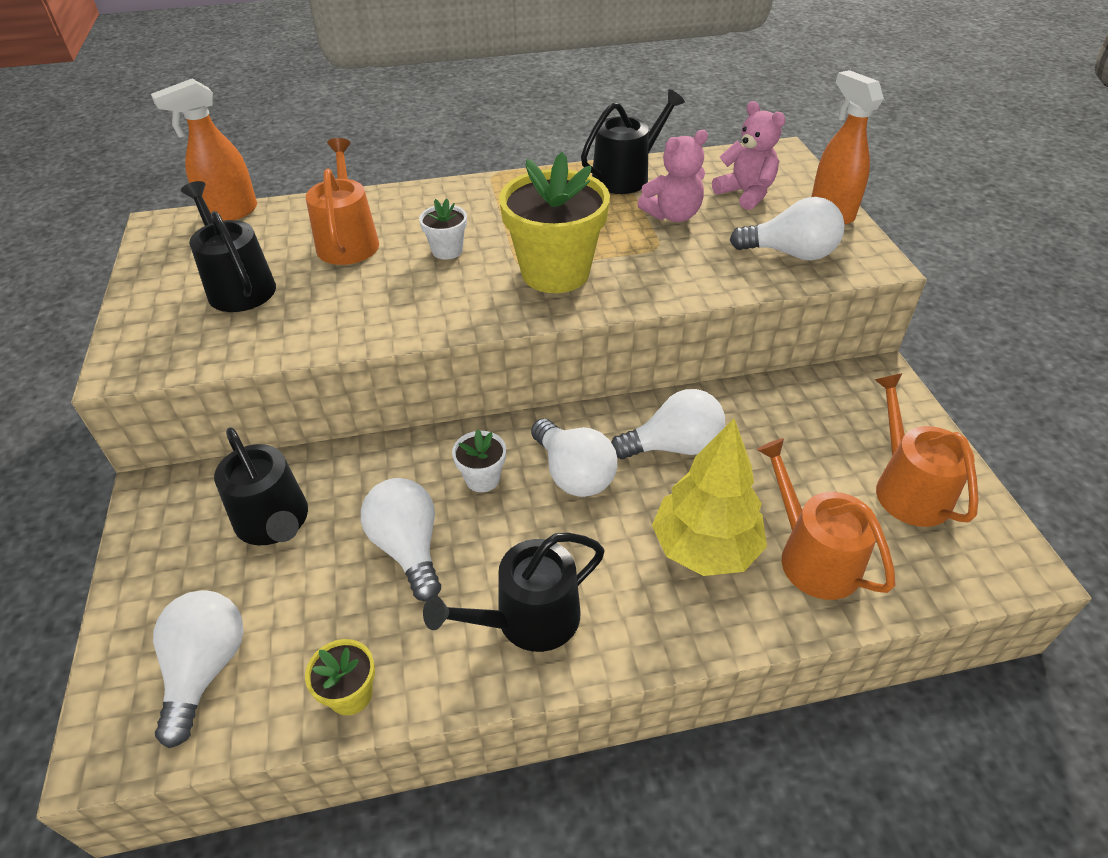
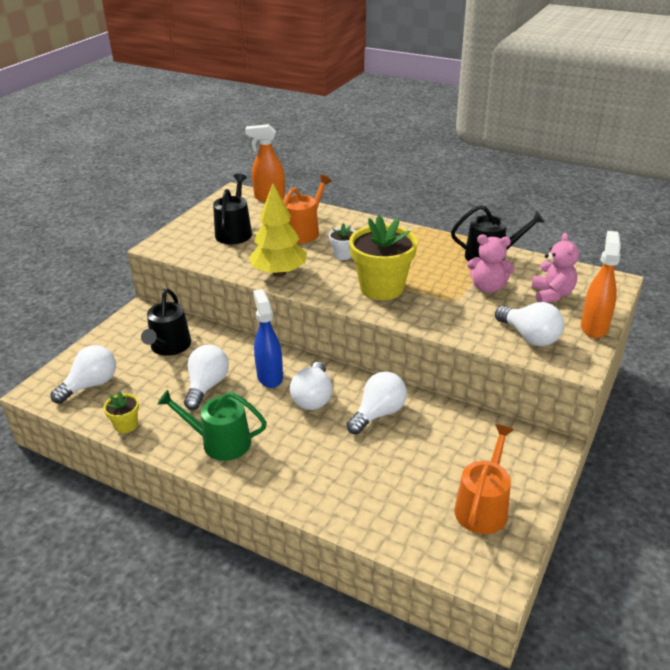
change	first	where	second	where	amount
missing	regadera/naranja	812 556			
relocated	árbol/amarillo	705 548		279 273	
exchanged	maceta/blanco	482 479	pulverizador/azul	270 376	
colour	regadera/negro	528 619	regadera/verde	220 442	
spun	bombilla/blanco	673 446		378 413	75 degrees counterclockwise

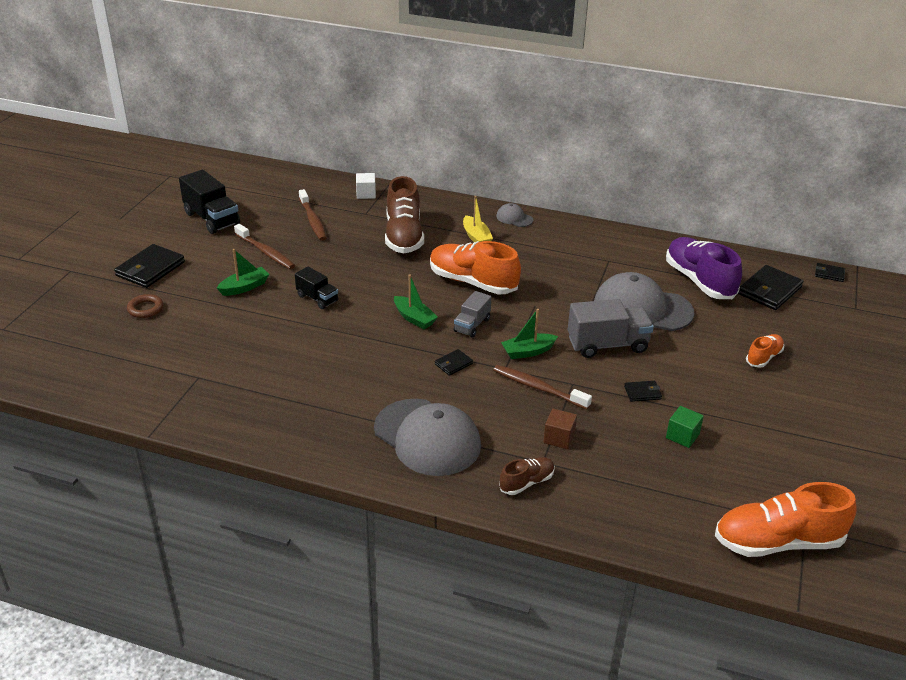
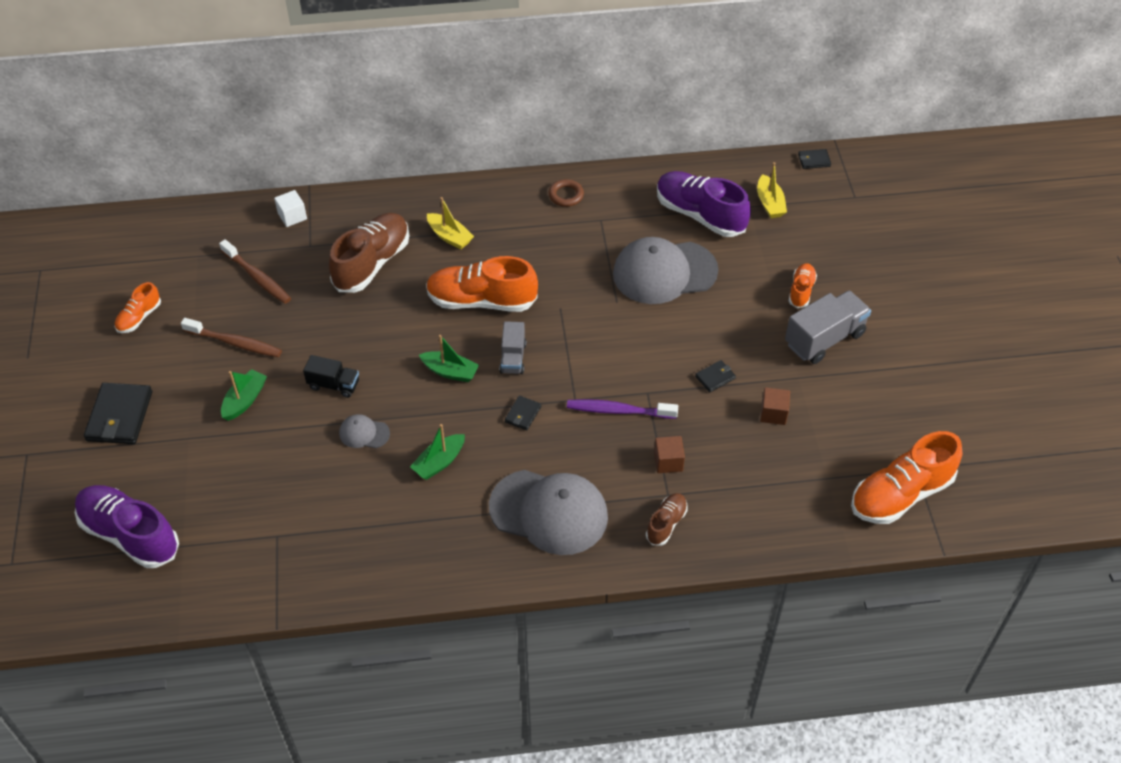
change	first	where	second	where	amount
appeared			zapato/morado	130 535	
relocated	anillo/marrón	145 309		566 195	
relocated	gorra/gris	514 218		364 433	
relocated	barco/verde	528 351		439 462	
relocated	camión/gris	607 345		824 339	
exchanged	camión/negro	212 219	zapato/naranja	139 317	
exchanged	cartera/negro	769 290	barco/amarillo	769 203	
colour	cepillo de dientes/marrón	539 388	cepillo de dientes/morado	619 411	
colour	cubo/verde	682 436	cubo/marrón	773 413	
spun	zapato/marrón	404 236		372 263	120 degrees counterclockwise

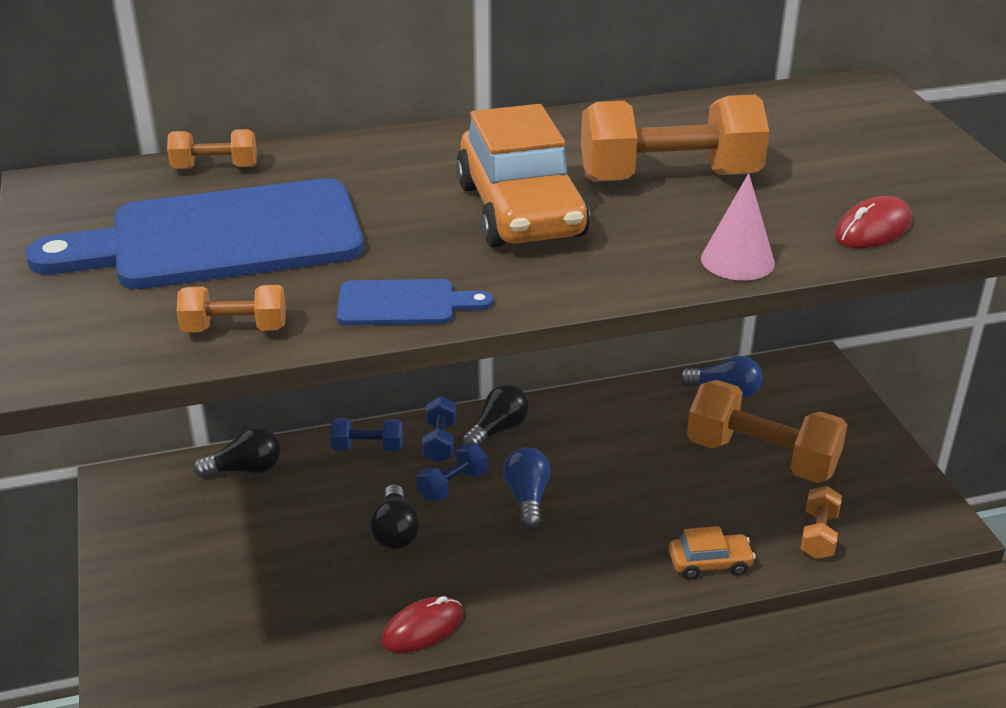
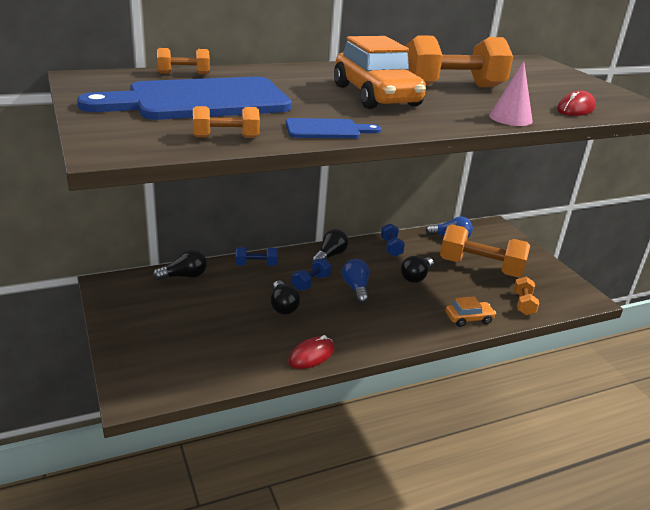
change	first	where	second	where	amount
appeared			bombilla/negro	416 277	
relocated	mancuerna/azul	440 442		391 248	

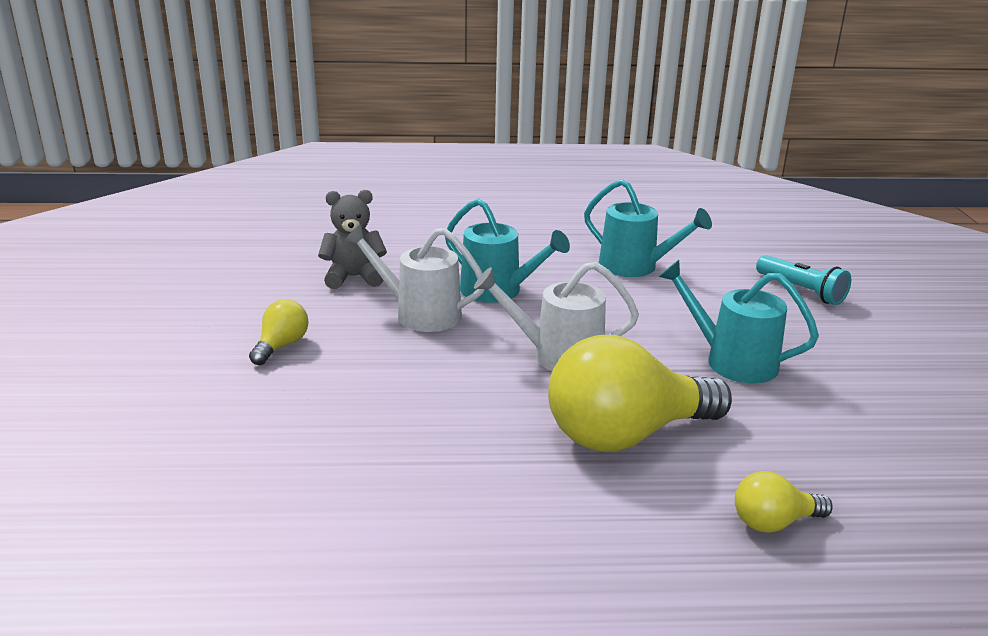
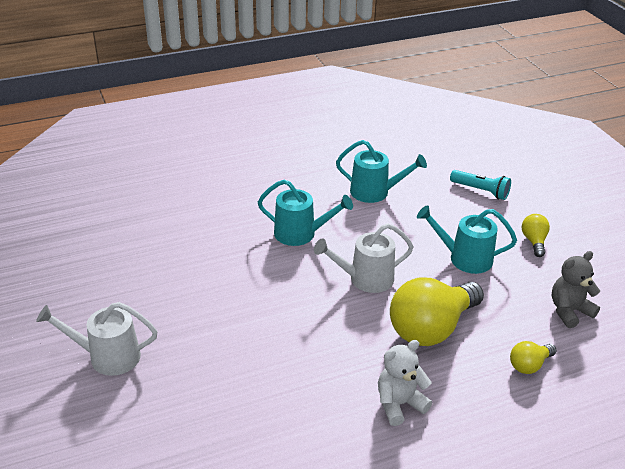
change	first	where	second	where	amount
appeared			osito/blanco	399 404	
relocated	bombilla/amarillo	281 346		534 241	
relocated	osito/gris	354 277		569 311	
relocated	regadera/blanco	419 314		107 357	

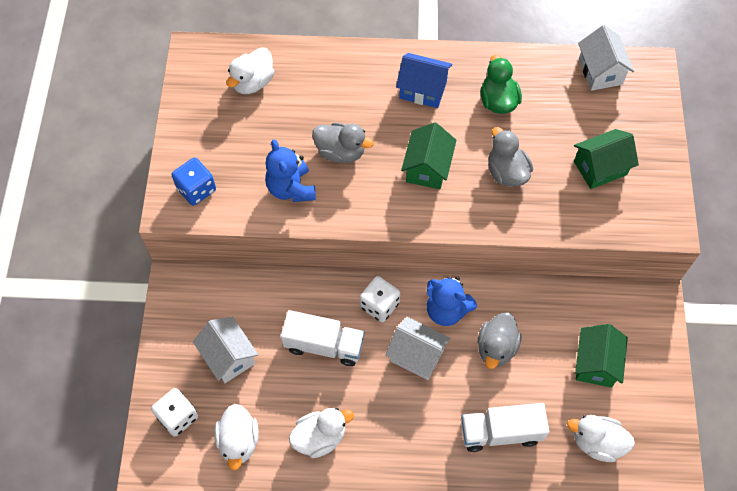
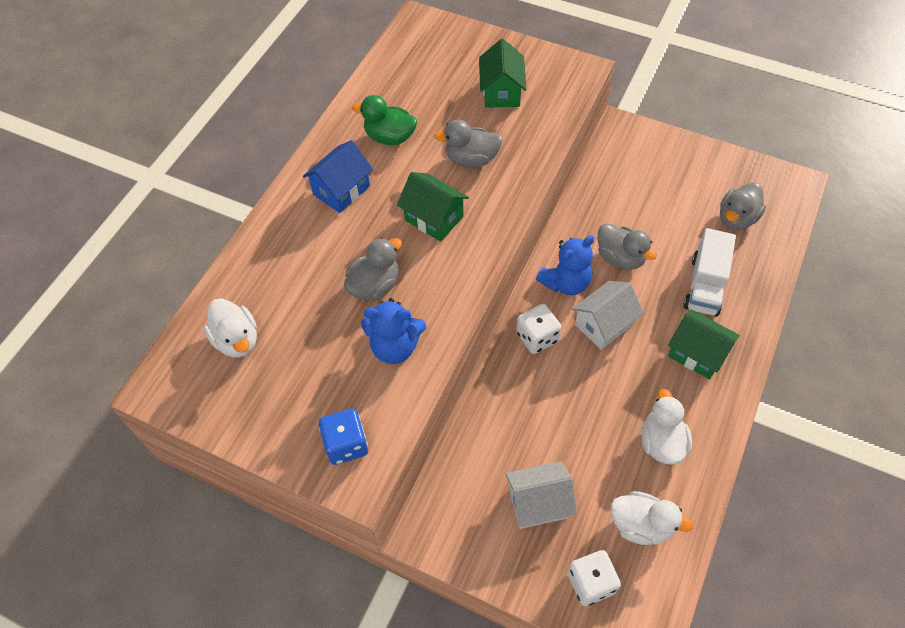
change	first	where	second	where	amount
missing	camión/blanco	324 345			
missing	casa/blanco	600 71			
relocated	casa/verde	595 363		697 353	
colour	pato/blanco	597 442	pato/gris	736 218	

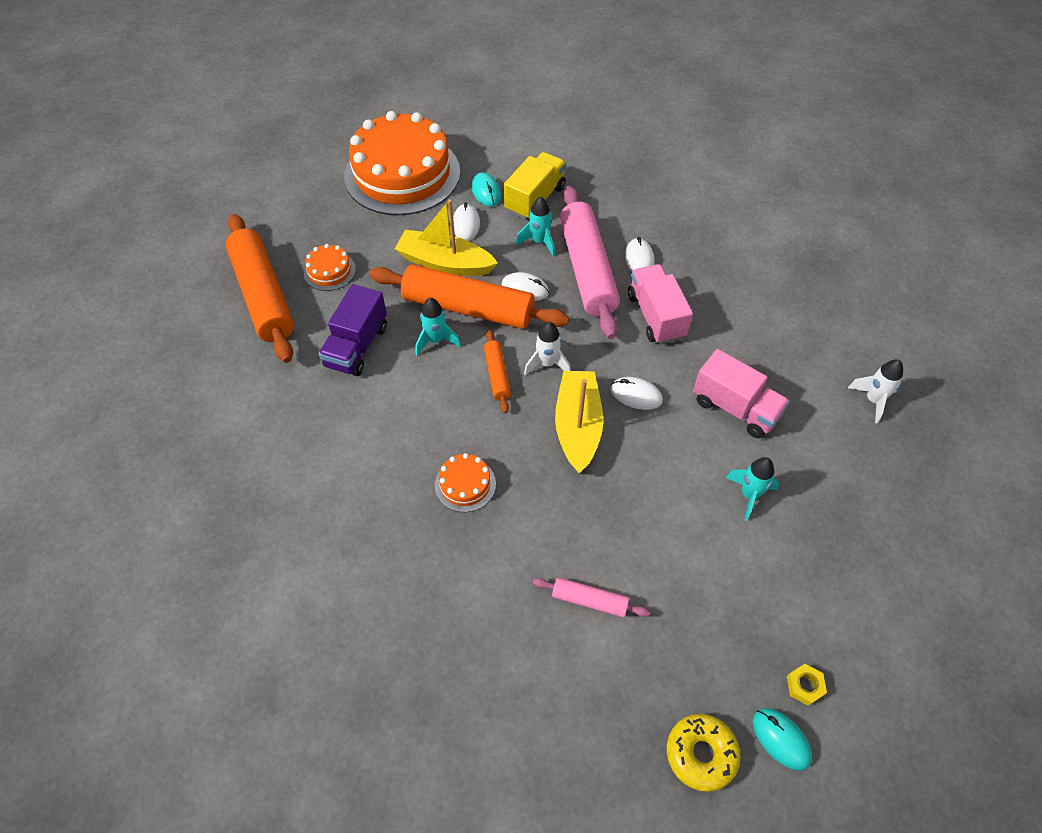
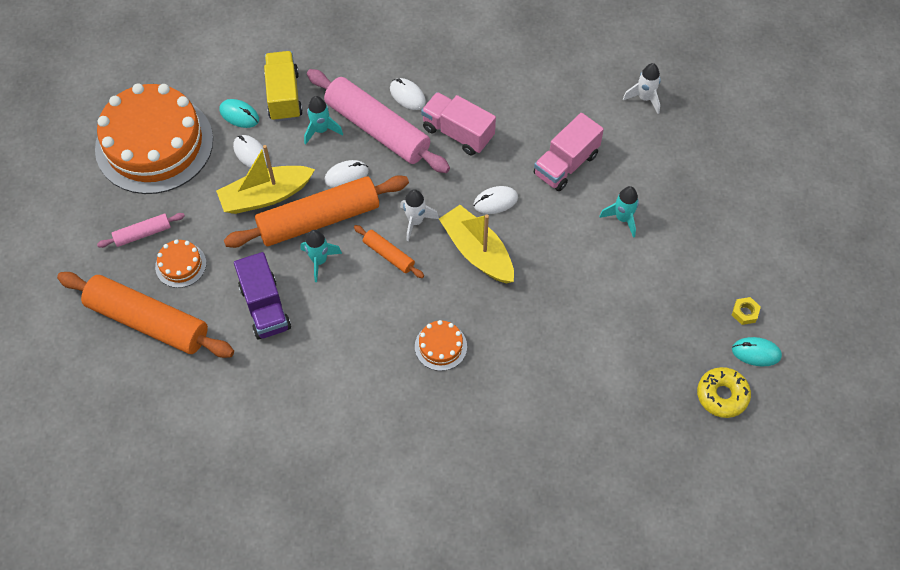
change	first	where	second	where	amount
relocated	rodillo/rosa	589 600		143 233	
spun	camión/rosa	735 408		566 164	135 degrees clockwise

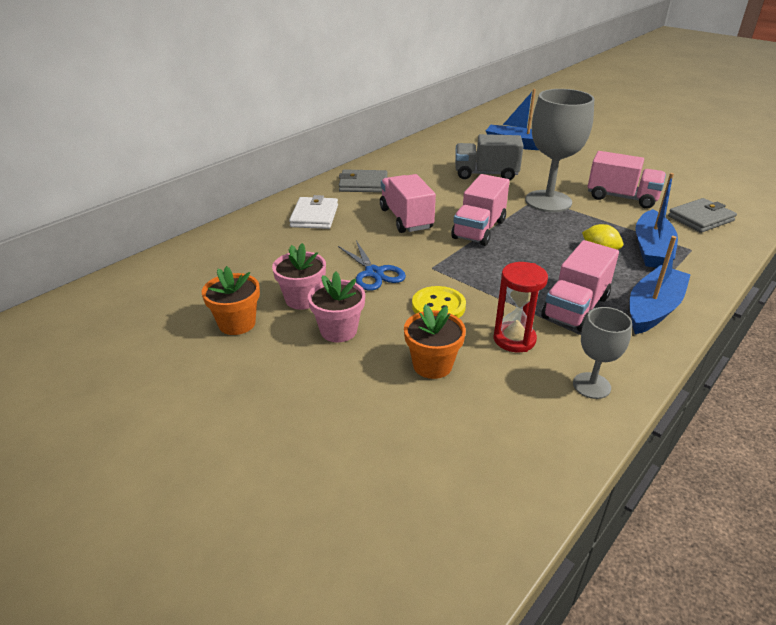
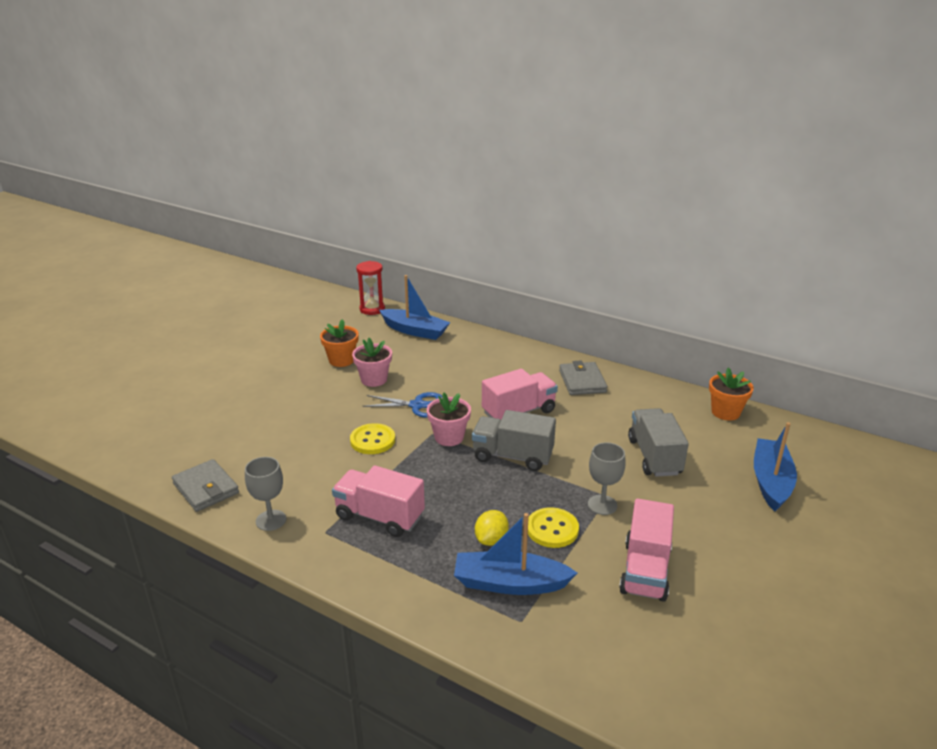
change	first	where	second	where	amount
missing	cartera/blanco	314 216			
appeared			botón/amarillo	552 529	
relocated	maceta/rosa	338 330		449 437	
relocated	maceta/naranja	432 365		725 412	
relocated	reloj de arena/rojo	514 339		372 309	
relocated	barco/azul	653 309		415 331	
relocated	cartera/gris	700 218		206 488	
colour	camión/rosa	479 229	camión/gris	512 456	
spun	tijeras/azul	374 273		417 405	135 degrees counterclockwise
size	copa/gris	548 201		602 505	x0.52

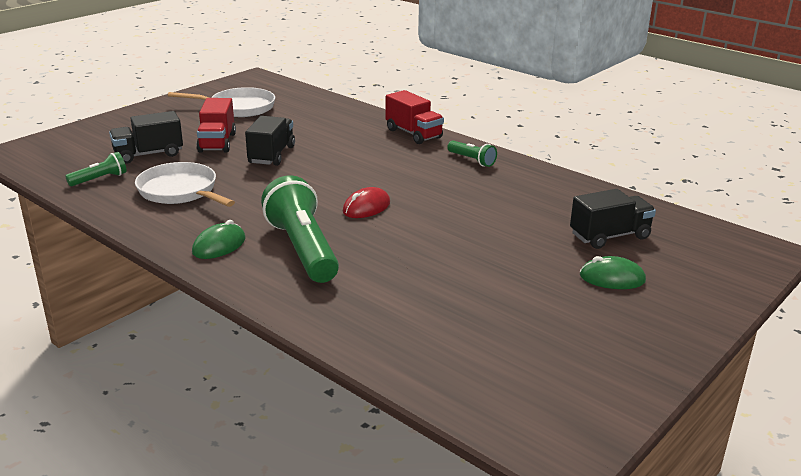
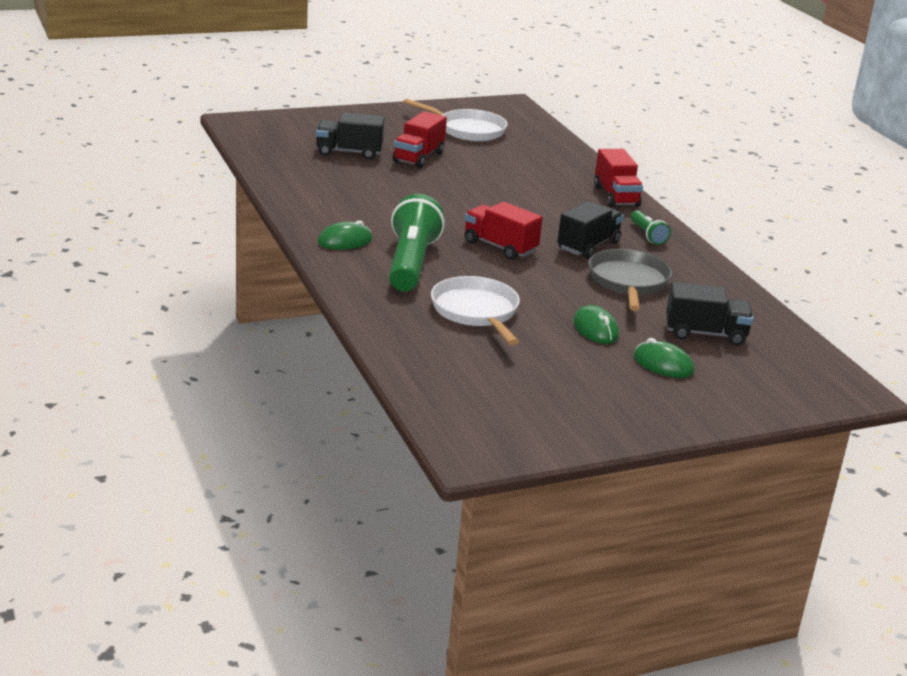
change	first	where	second	where	amount
missing	lámpara de mano/verde	100 179			
appeared			ratón/verde	595 329	
appeared			sartén/gris	628 282	
relocated	sartén/blanco	180 191		476 312	
relocated	camión/negro	271 155		588 246	
exchanged	ratón/rojo	366 207	camión/rojo	500 247	

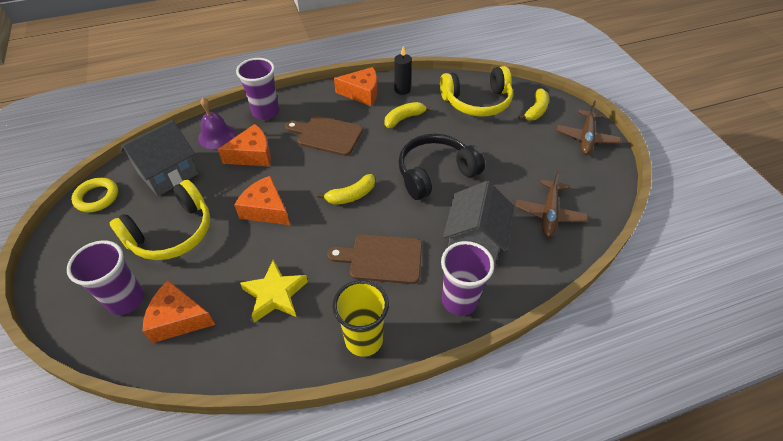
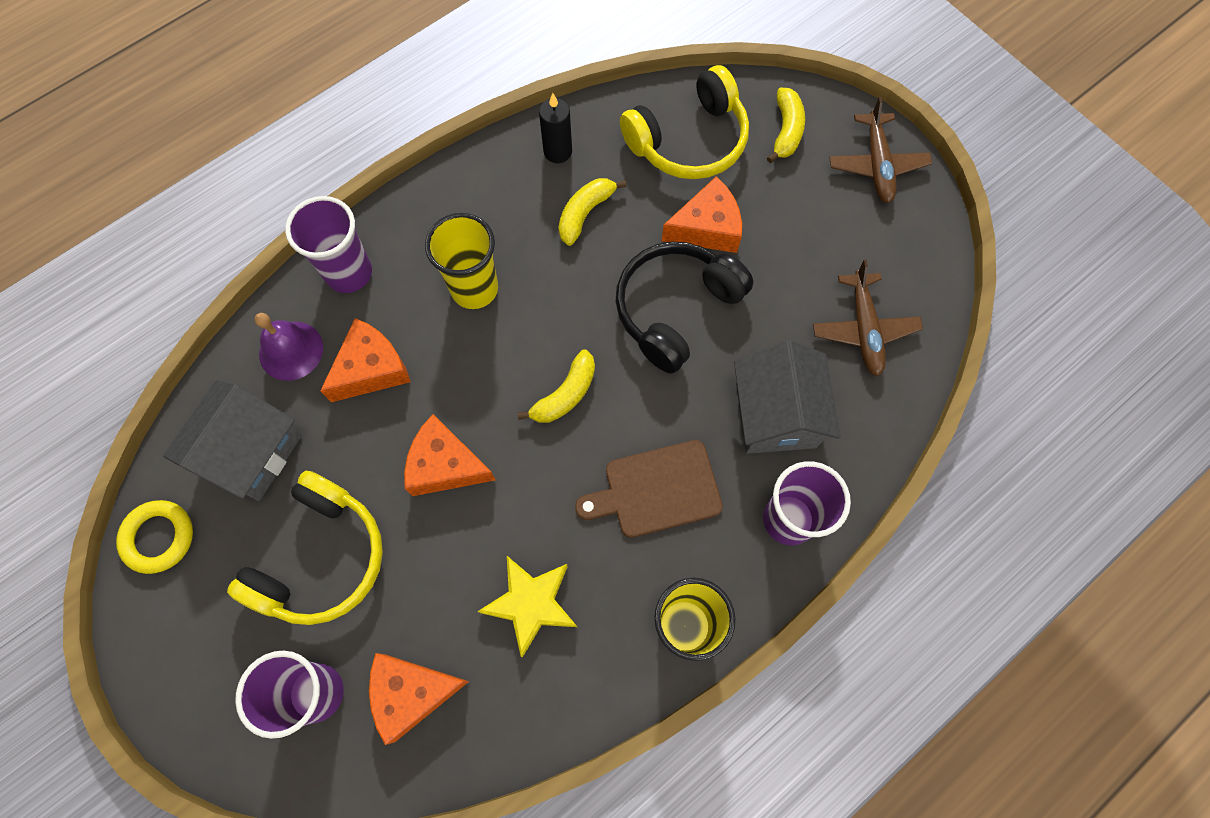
change	first	where	second	where	amount
relocated	queso/naranja	362 93		706 228	
exchanged	tabla de cortar/marrón	327 135	vaso/amarillo	474 289	

